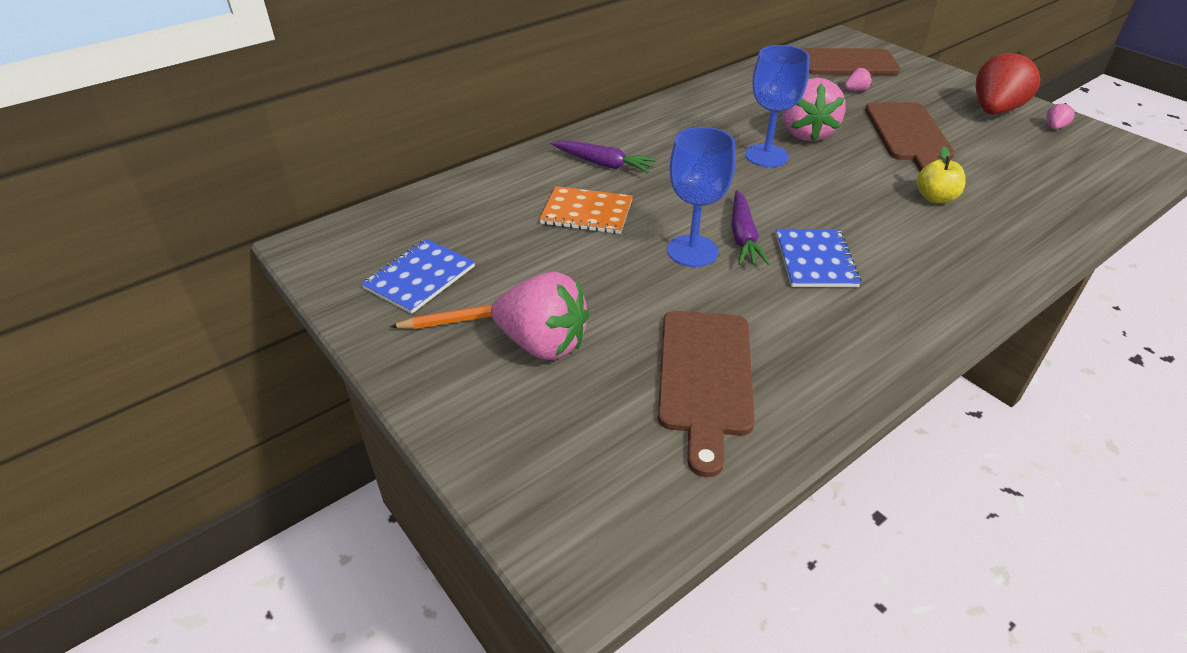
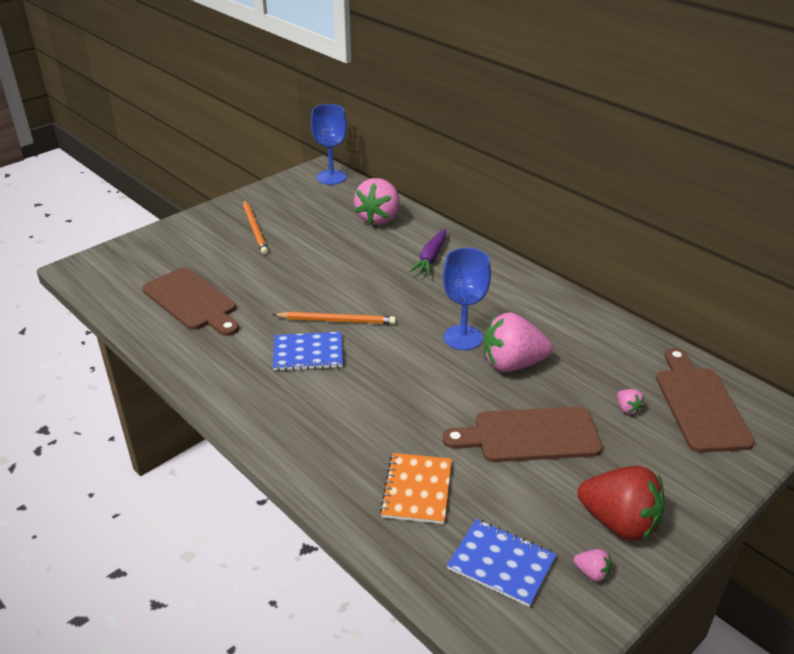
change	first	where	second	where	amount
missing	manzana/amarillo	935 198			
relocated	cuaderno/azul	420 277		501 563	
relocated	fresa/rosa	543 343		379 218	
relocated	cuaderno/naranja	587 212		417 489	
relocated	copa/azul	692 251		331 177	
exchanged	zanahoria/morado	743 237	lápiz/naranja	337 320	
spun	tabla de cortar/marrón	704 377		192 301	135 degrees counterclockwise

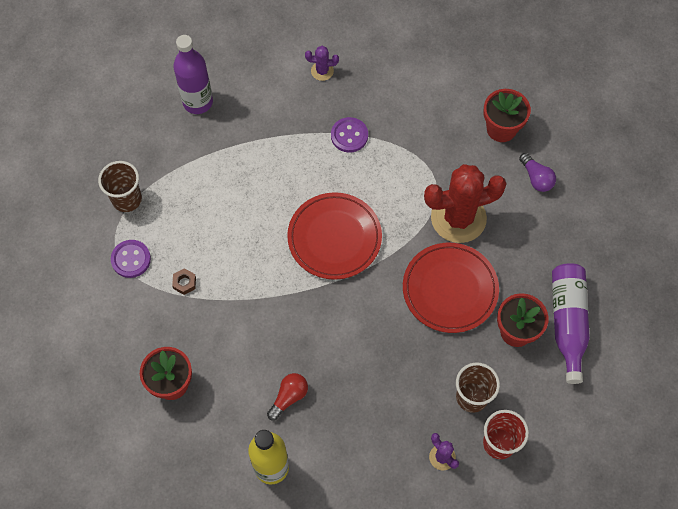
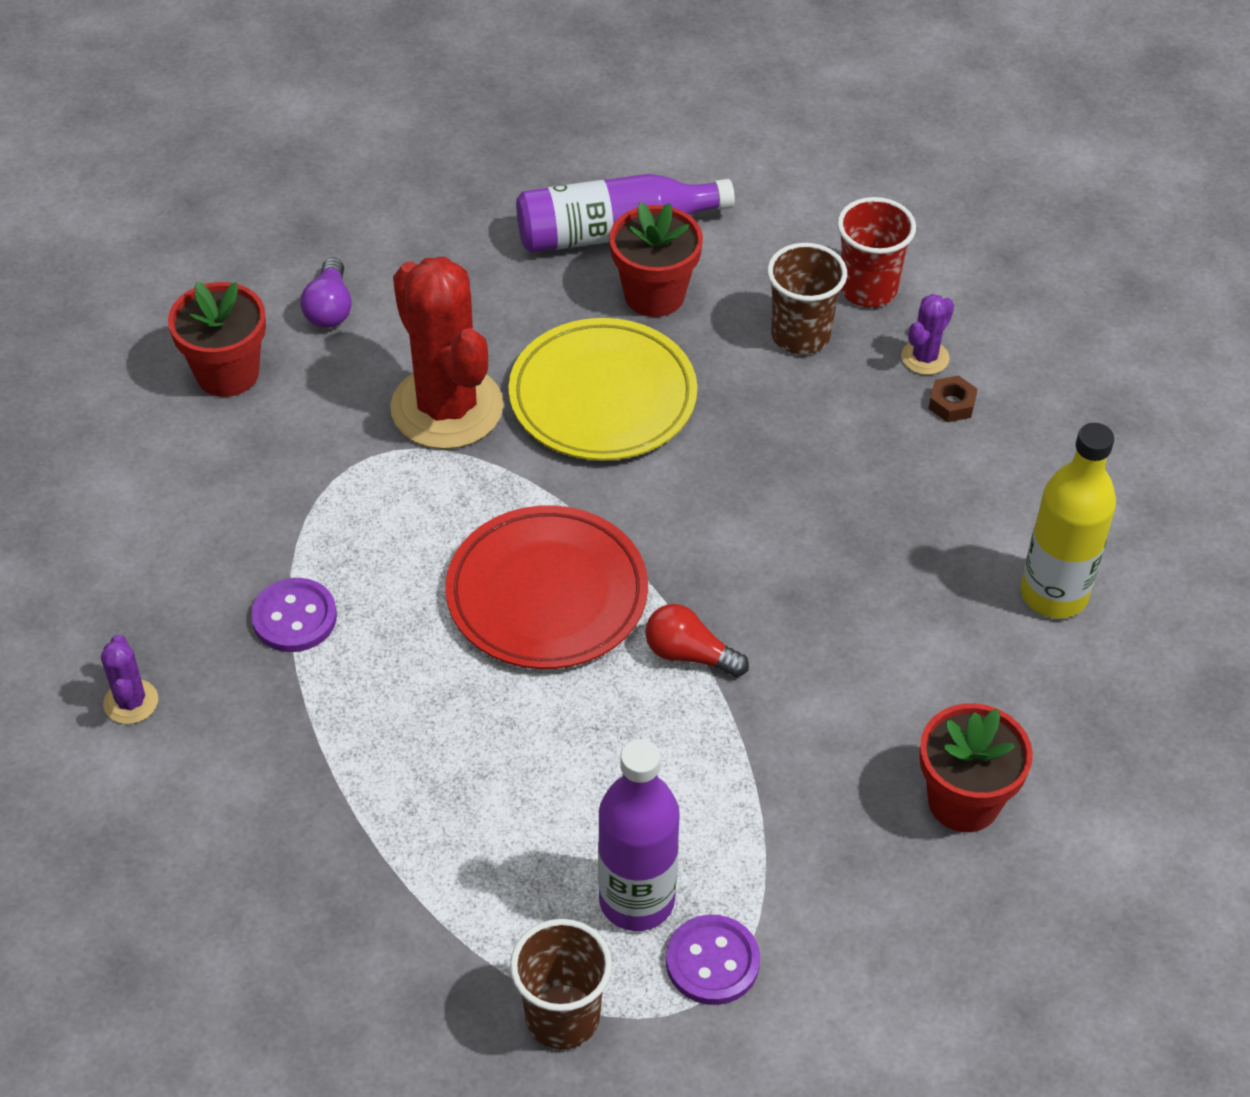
change	first	where	second	where	amount
relocated	tuerca/marrón	184 283		952 404	
relocated	botella/morado	198 102		636 900	
relocated	bombilla/rojo	289 397		689 654	
colour	plato/rojo	450 289	plato/amarillo	602 397	
spun	bombilla/morado	536 178		330 308	135 degrees clockwise

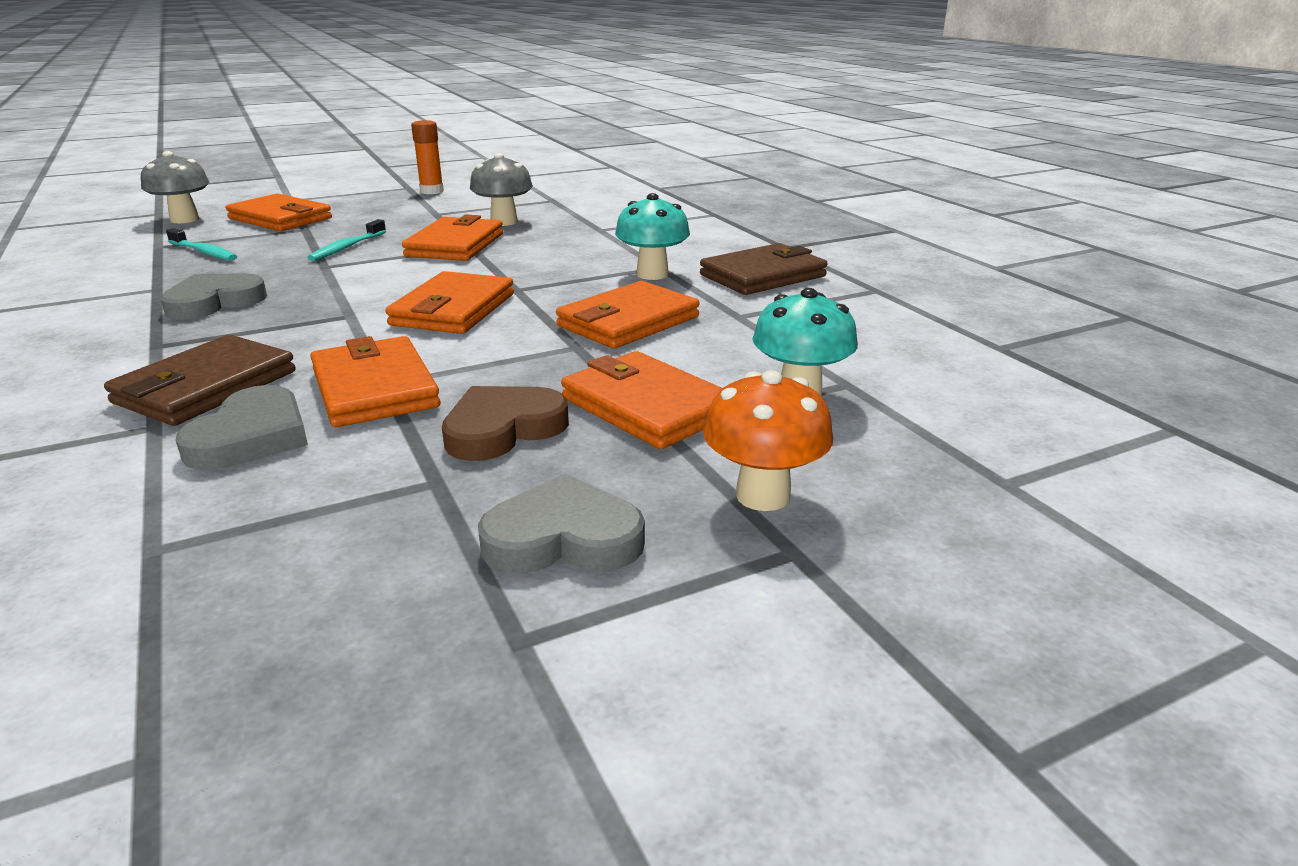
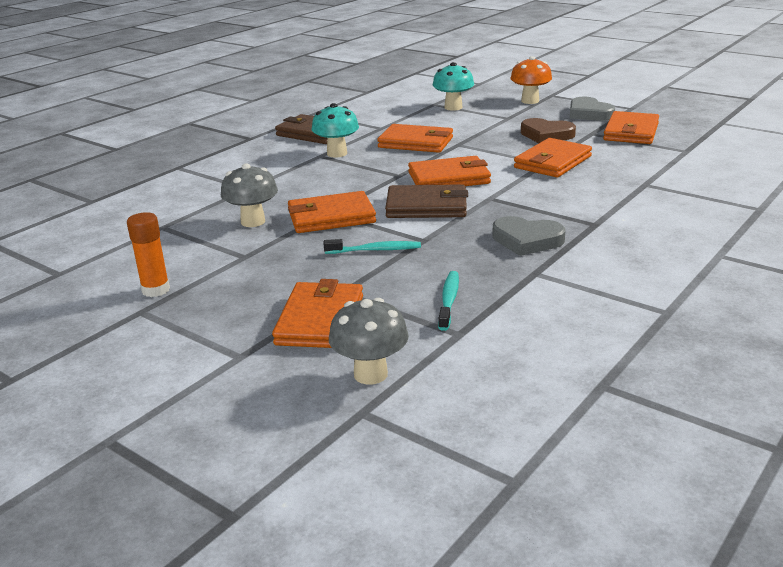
change	first	where	second	where	amount
missing	corazón/gris	251 437			
relocated	cartera/marrón	206 387		427 206	
relocated	cartera/naranja	647 407		631 132	

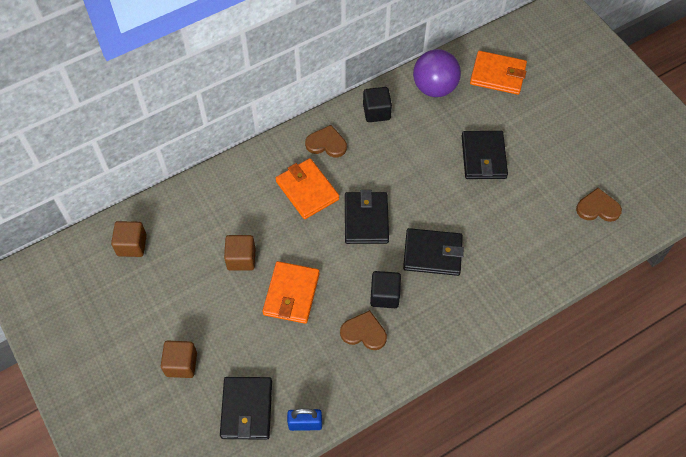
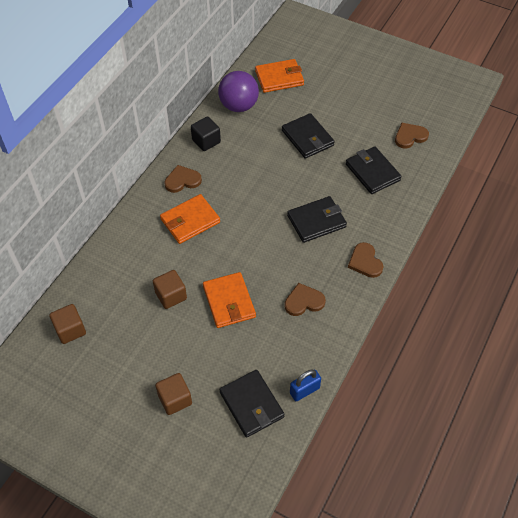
change	first	where	second	where	amount
missing	cubo/negro	384 295			
appeared			corazón/marrón	365 262	
relocated	cartera/negro	366 219		372 172	
spun	cartera/naranja	307 190		190 221	60 degrees counterclockwise

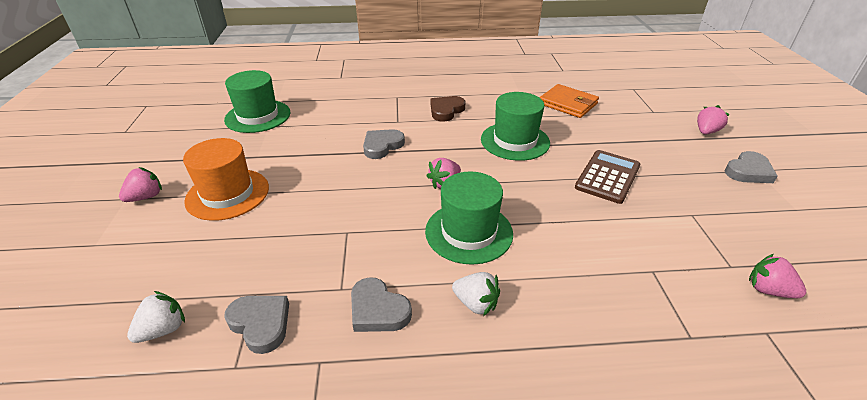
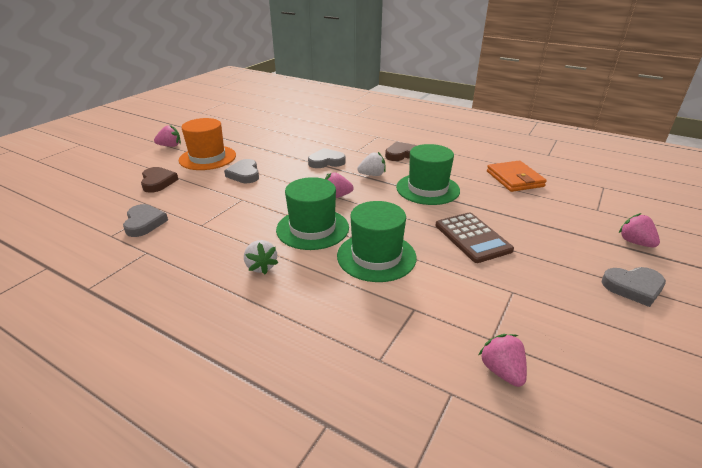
change	first	where	second	where	amount
appeared			corazón/marrón	158 182	
relocated	fresa/blanco	163 329		372 175	
relocated	sombrero/verde	258 116		376 256	
relocated	corazón/gris	378 310		244 174	
spun	calculadora/marrón	608 177		472 238	90 degrees clockwise
spun	fresa/rosa	706 132		635 242	105 degrees counterclockwise

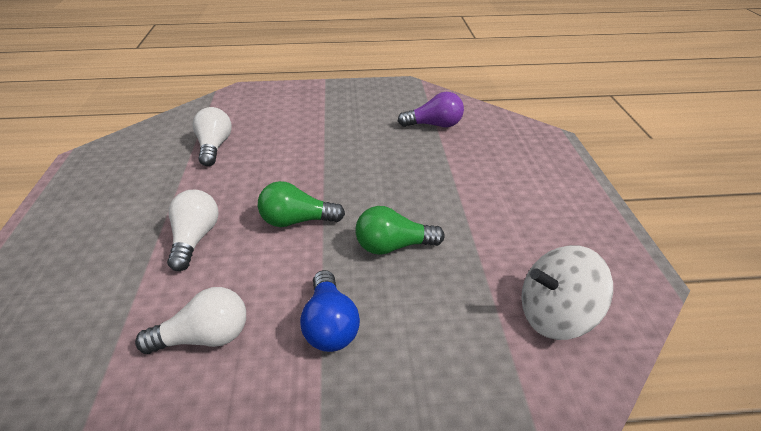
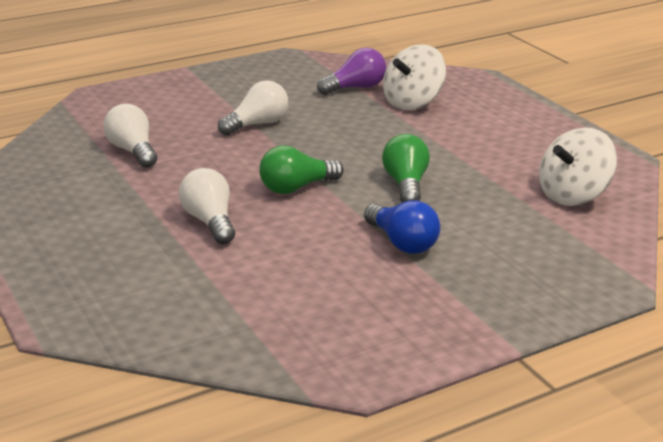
change	first	where	second	where	amount
appeared			peonza/blanco	413 103	
relocated	bombilla/blanco	205 337		257 124	
spun	bombilla/verde	393 246		406 185	120 degrees clockwise

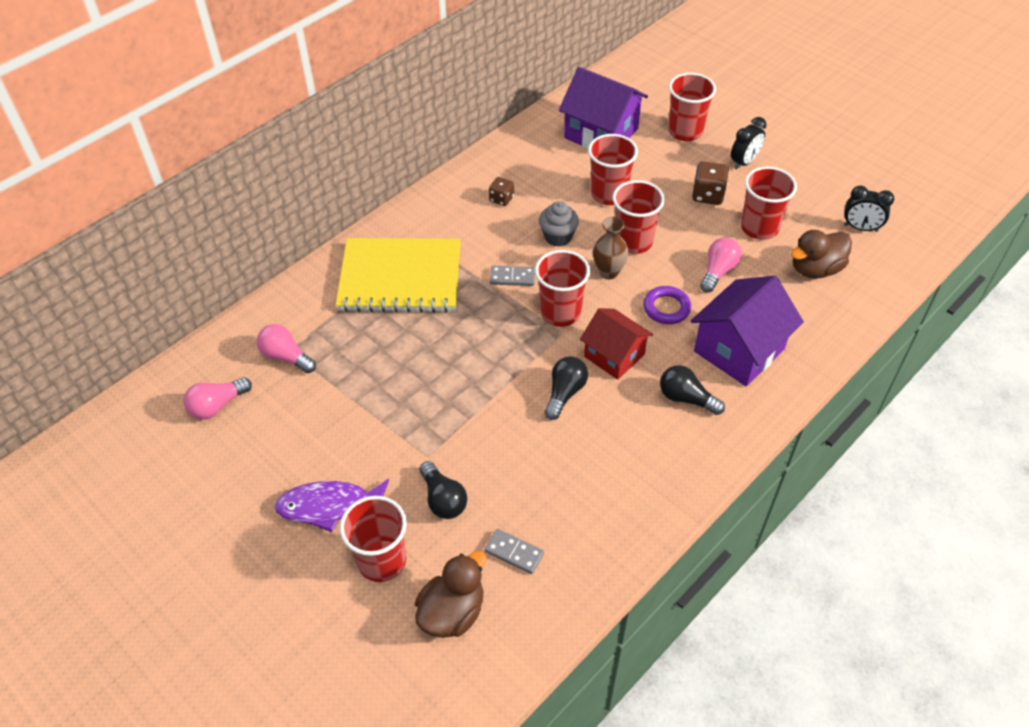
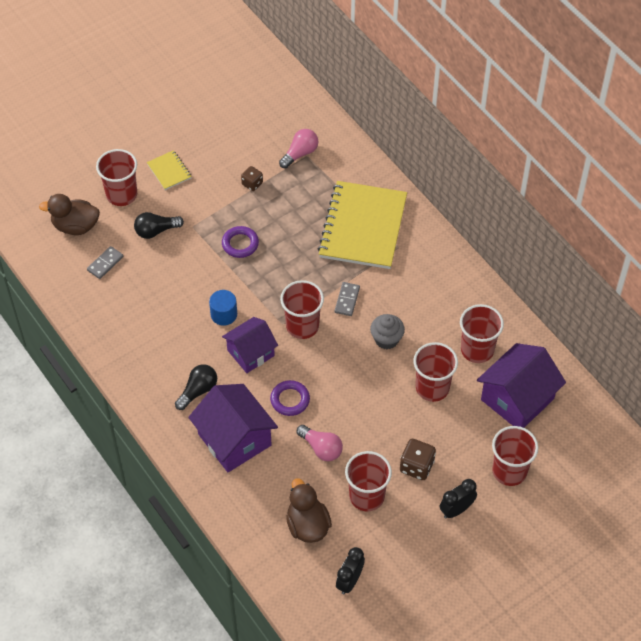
change	first	where	second	where	amount
missing	bombilla/rosa	217 405			
missing	florero/marrón	608 272			
appeared			anillo/morado	240 244	
relocated	dado/marrón	501 199		252 184	
relocated	vaso/rojo	633 241		477 350	
exchanged	pez/morado	329 506	cuaderno/amarillo	169 171	
exchanged	bombilla/negro	565 393	cilindro/azul	224 314	
colour	casa/rojo	614 355	casa/morado	250 353	
spun	pato/marrón	452 612		75 226	135 degrees clockwise
spun	despertador/negro	744 162		456 510	90 degrees clockwise

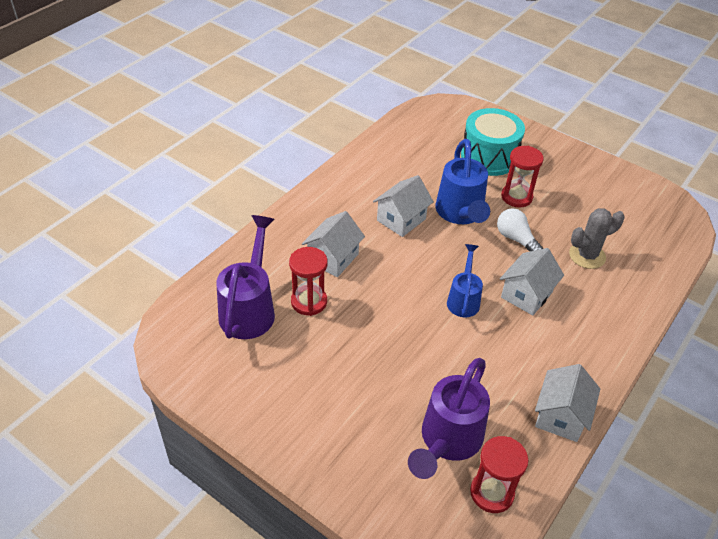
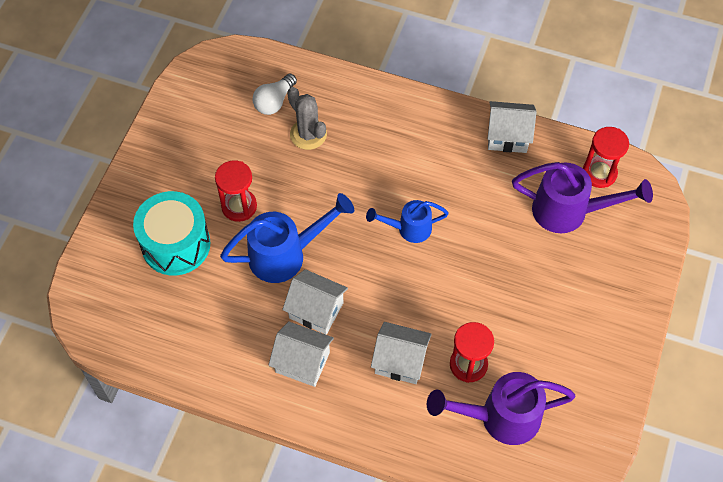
change	first	where	second	where	amount
relocated	bombilla/blanco	516 239		274 101	
relocated	casa/blanco	526 295		302 362	

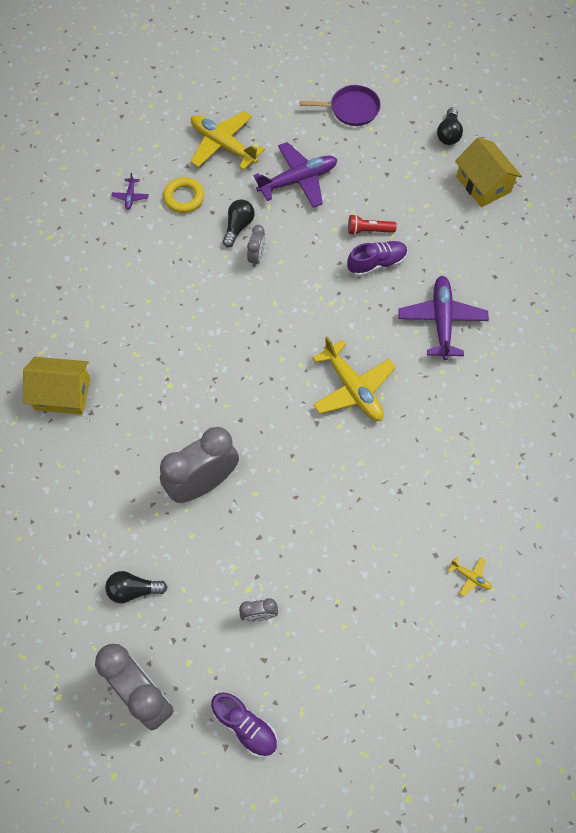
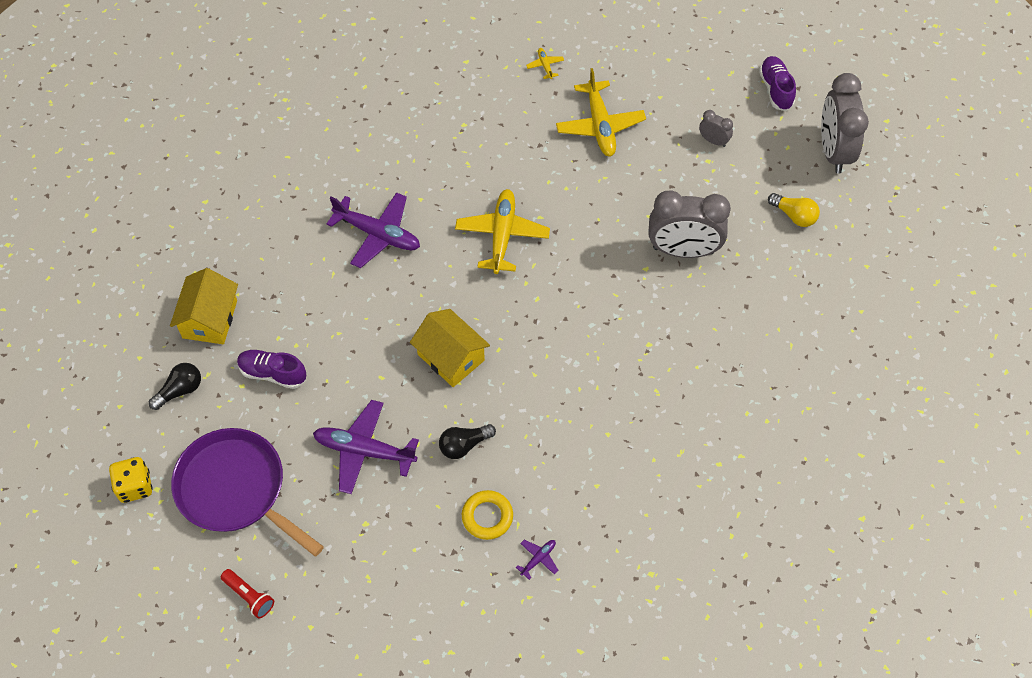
change	first	where	second	where	amount
missing	despertador/gris	256 257			
appeared			dado/amarillo	135 486	
relocated	casa/amarillo	62 394		451 357	
relocated	avión/amarillo	223 145		600 126	
relocated	zapato/morado	376 263		273 373	
relocated	lámpara de mano/rojo	368 230		249 596	
colour	bombilla/negro	133 590	bombilla/amarillo	794 215	
spun	avión/morado	442 320		378 234	105 degrees counterclockwise
size	sartén/morado	351 109		235 489	x1.73

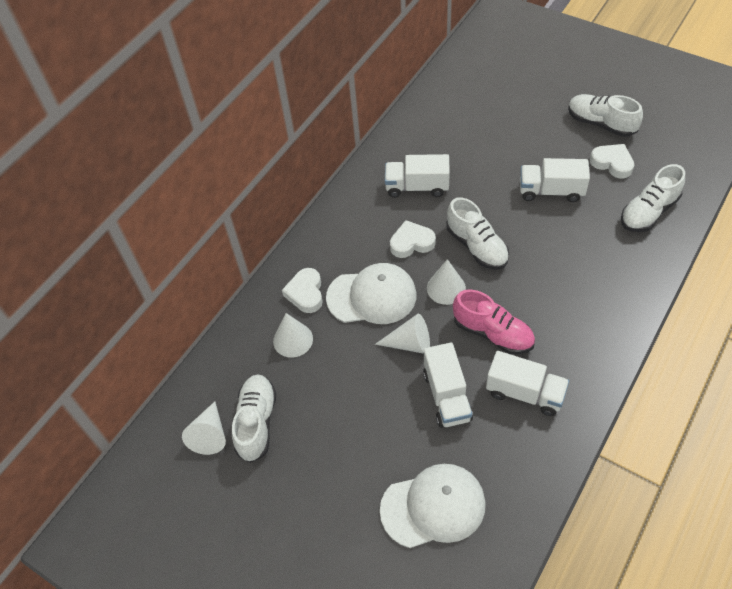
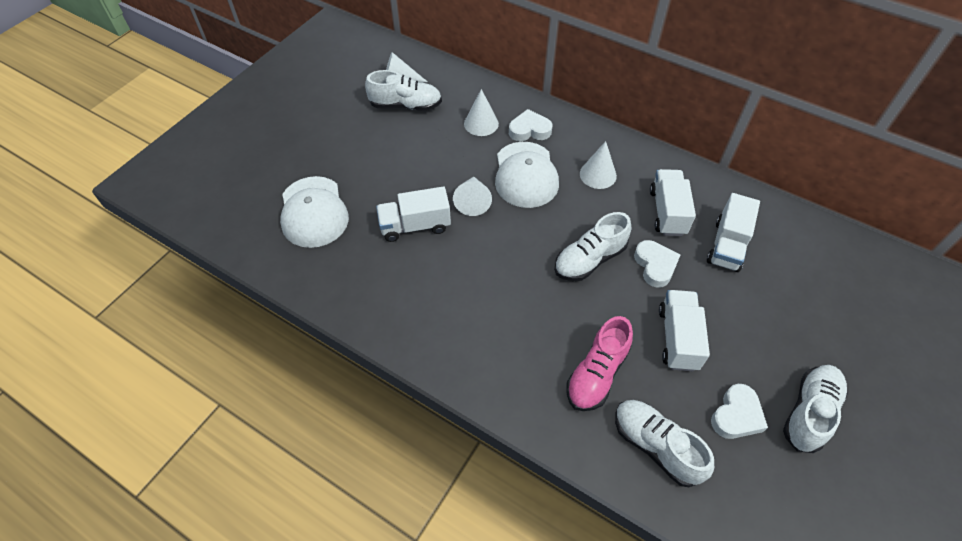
change	first	where	second	where	amount
relocated	corazón/blanco	411 243		655 265	
relocated	cono/blanco	446 288		598 174	
relocated	zapato/rosa	493 333		597 374	
relocated	camión/blanco	525 393		727 245	

